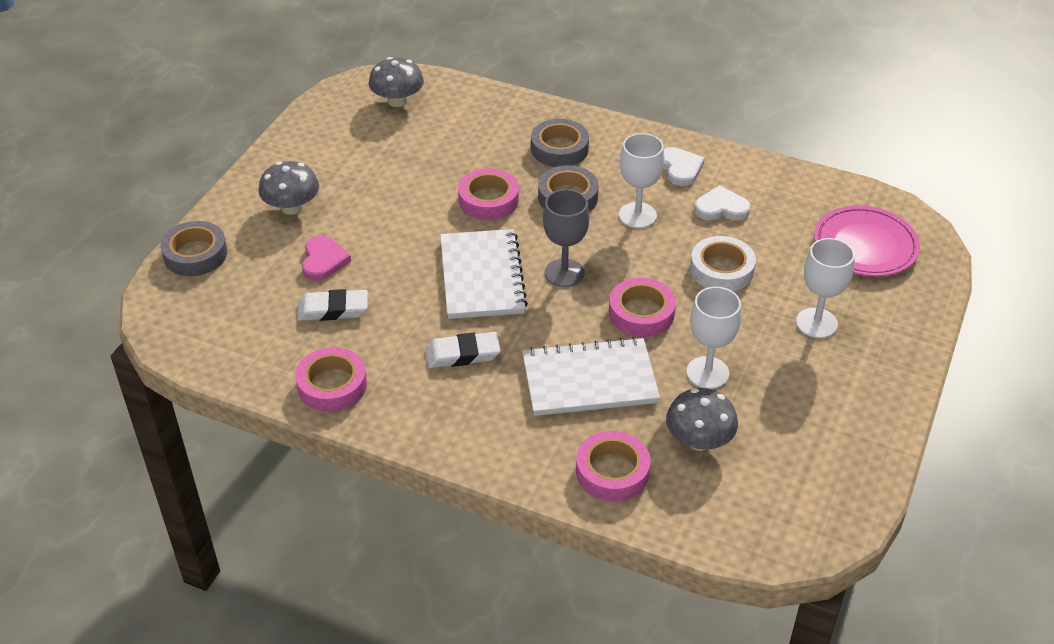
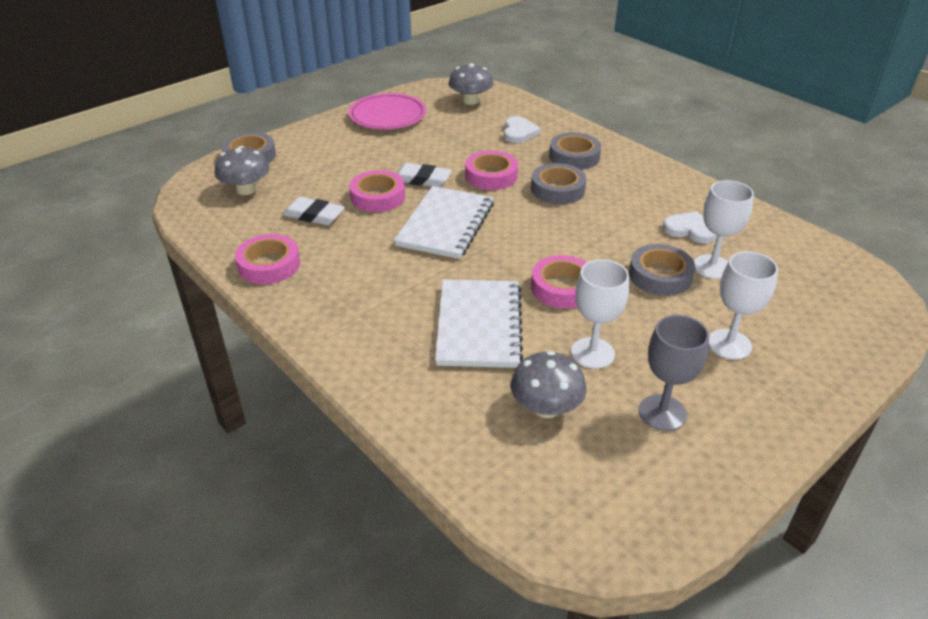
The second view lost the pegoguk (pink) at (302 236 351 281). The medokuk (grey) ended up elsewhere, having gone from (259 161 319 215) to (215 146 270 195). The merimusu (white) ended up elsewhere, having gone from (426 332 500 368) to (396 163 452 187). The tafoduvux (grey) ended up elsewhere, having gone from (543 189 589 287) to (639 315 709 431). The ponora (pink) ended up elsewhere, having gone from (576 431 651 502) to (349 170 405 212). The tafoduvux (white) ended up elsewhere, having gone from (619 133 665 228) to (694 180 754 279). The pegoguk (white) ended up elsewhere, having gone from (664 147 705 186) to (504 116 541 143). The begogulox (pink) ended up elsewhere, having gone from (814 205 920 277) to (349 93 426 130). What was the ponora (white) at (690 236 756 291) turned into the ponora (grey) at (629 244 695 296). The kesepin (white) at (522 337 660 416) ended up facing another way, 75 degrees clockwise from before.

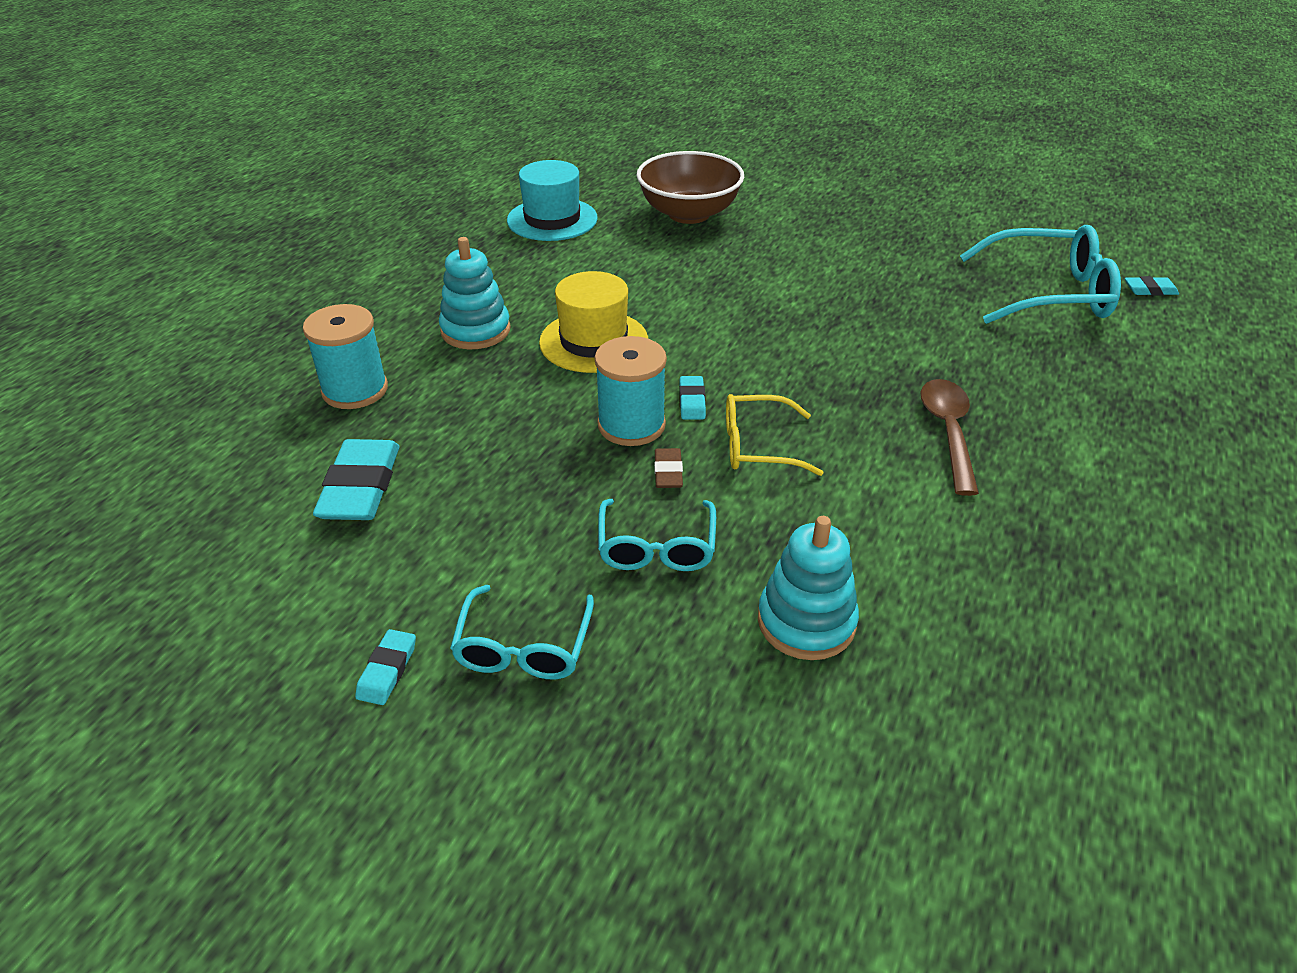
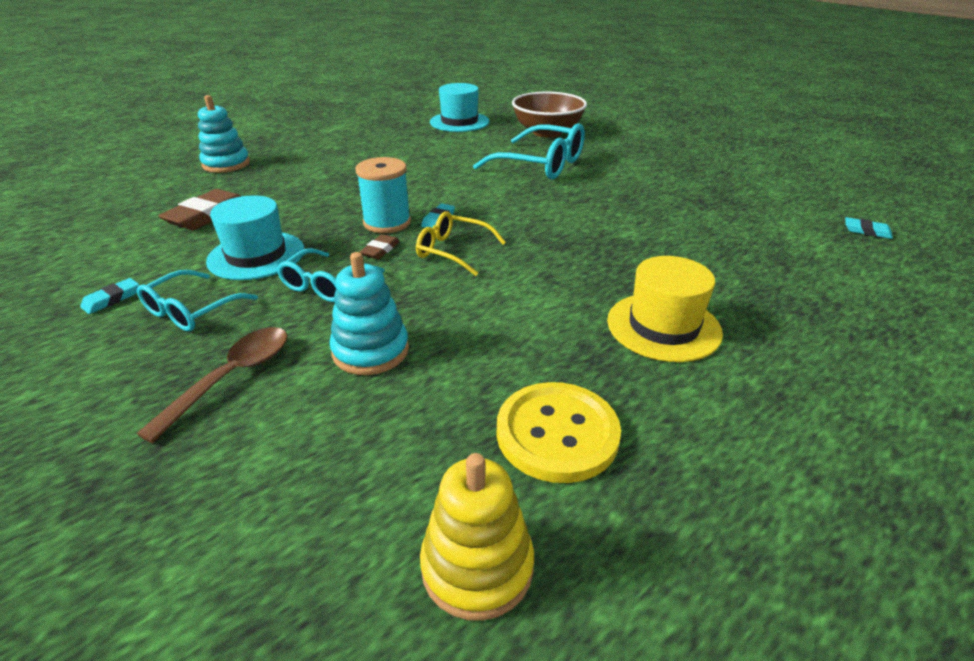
The second view lost the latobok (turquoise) at (303 304 388 409). The second view gained the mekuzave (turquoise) at (206 195 304 280). The second view gained the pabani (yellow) at (420 453 534 621). The second view gained the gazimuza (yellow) at (497 382 621 483). The pabani (turquoise) ended up elsewhere, having gone from (439 237 511 349) to (198 95 250 173). The mekuzave (yellow) ended up elsewhere, having gone from (539 271 648 373) to (607 256 723 362). The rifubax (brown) ended up elsewhere, having gone from (921 379 979 496) to (136 327 287 443). The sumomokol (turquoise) ended up elsewhere, having gone from (960 225 1121 324) to (473 123 585 179). What was the merimusu (turquoise) at (313 439 400 520) turned into the merimusu (brown) at (158 189 241 230).

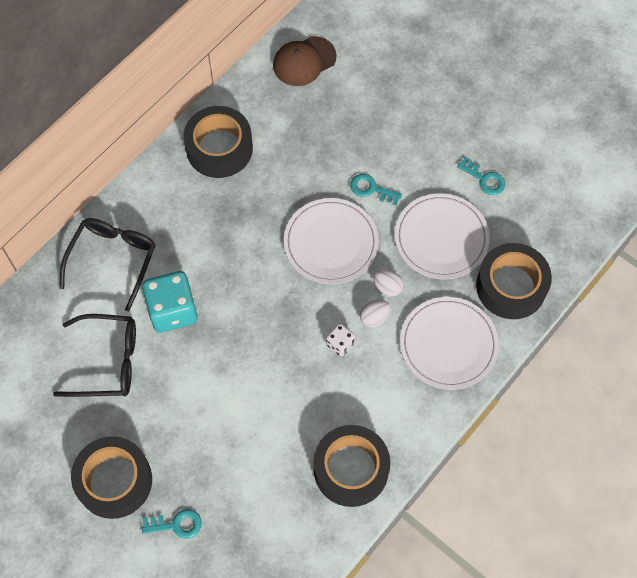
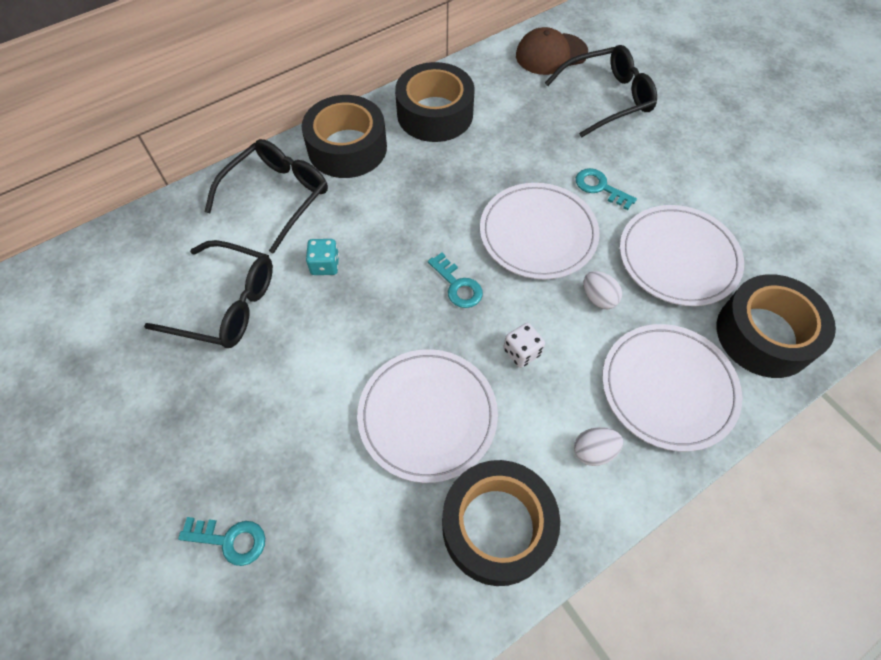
The second view gained the begogulox (white) at (357 349 498 483). The second view gained the sumomokol (black) at (545 45 657 138). The ponora (black) ended up elsewhere, having gone from (71 436 152 519) to (302 95 387 178). The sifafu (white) ended up elsewhere, having gone from (360 300 391 327) to (574 427 623 466). The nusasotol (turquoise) ended up elsewhere, having gone from (457 157 505 195) to (428 253 483 308). The size of the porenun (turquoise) at (142 271 198 333) changed by a factor of 0.49.

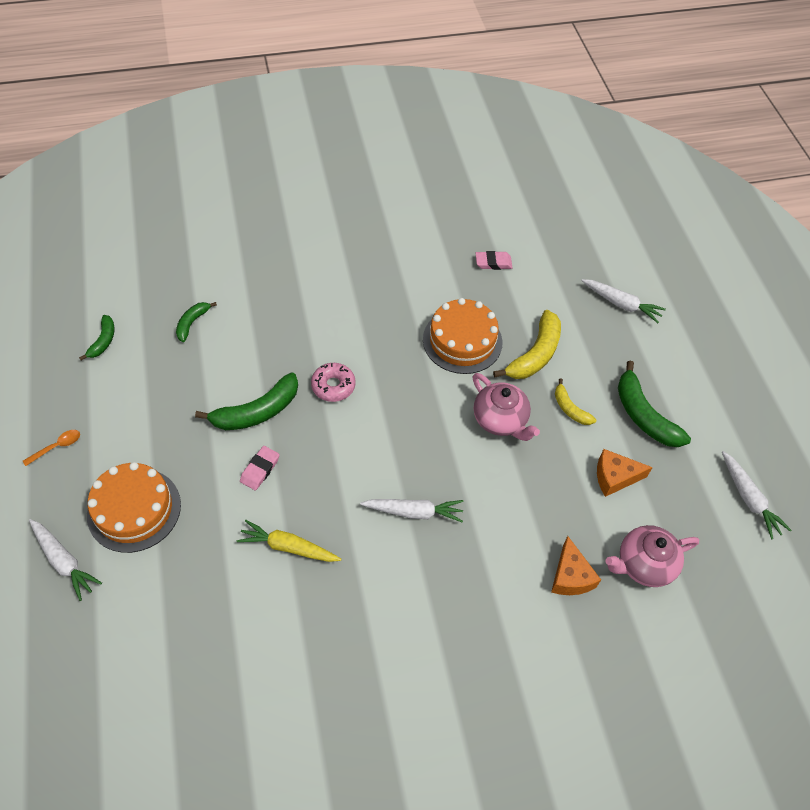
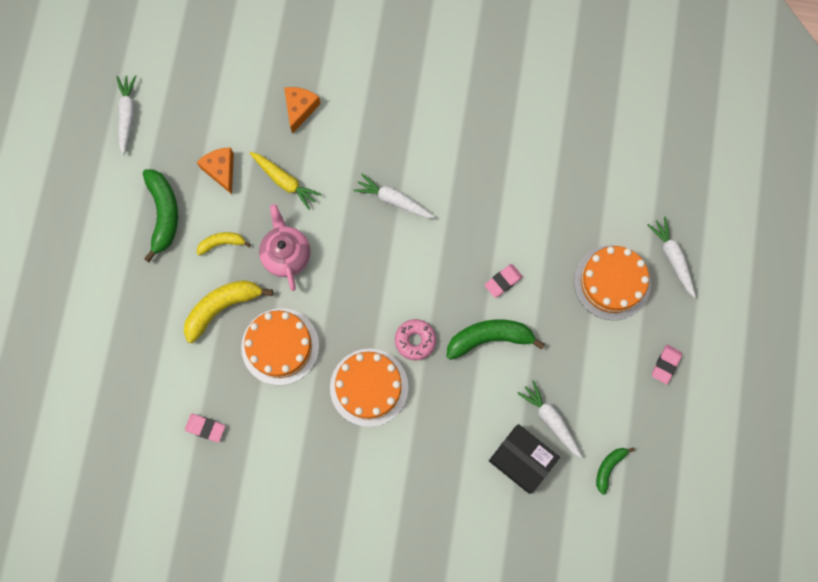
The second view lost the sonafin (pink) at (605 525 699 587). The second view gained the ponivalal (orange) at (330 349 408 427). The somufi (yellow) ended up elsewhere, having gone from (237 520 341 562) to (250 152 322 210). The somufi (white) ended up elsewhere, having gone from (581 279 666 323) to (517 380 583 459). Where the rifubax (orange) stood at (23 430 80 466), the merimusu (pink) came to stand at (652 345 682 384). Where the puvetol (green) stood at (176 302 217 342), the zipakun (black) came to stand at (489 424 560 494). The puvetol (yellow) at (555 378 596 425) ended up facing another way, 90 degrees counterclockwise from before. The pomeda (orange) at (597 449 653 497) ended up facing another way, 135 degrees counterclockwise from before.

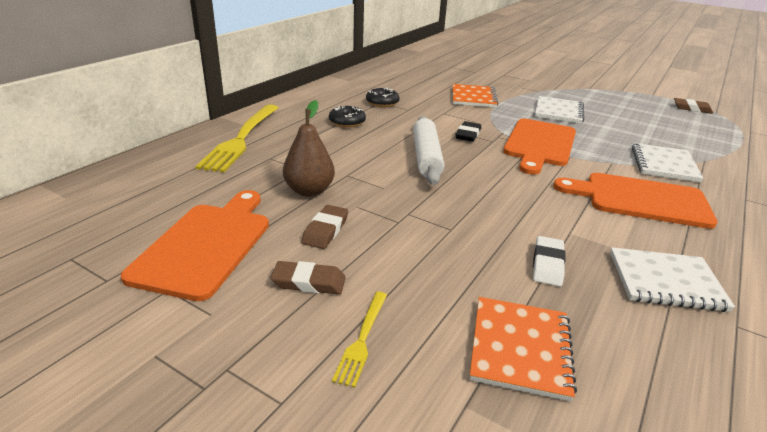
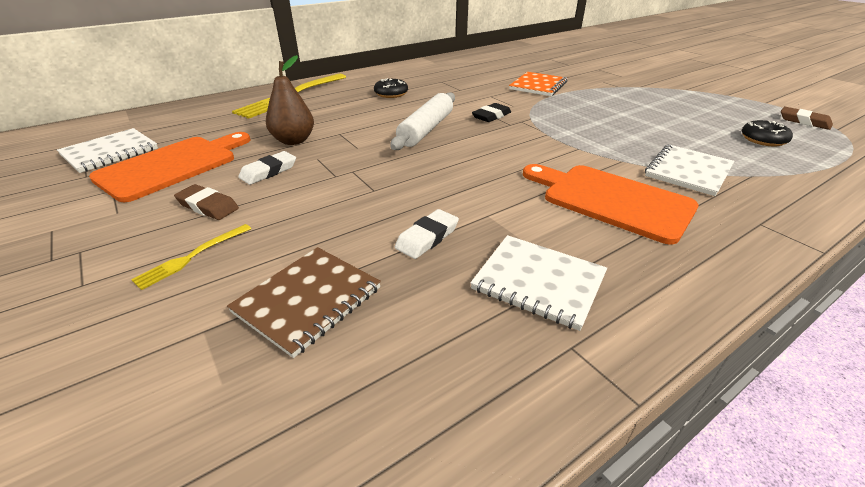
The second view lost the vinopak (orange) at (503 119 576 174). The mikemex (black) ended up elsewhere, having gone from (366 88 399 107) to (741 120 793 146). The kesepin (white) ended up elsewhere, having gone from (535 96 584 124) to (57 128 158 173). What was the merimusu (brown) at (301 205 348 249) turned into the merimusu (white) at (238 151 296 185). What was the kesepin (orange) at (470 297 577 402) turned into the kesepin (brown) at (227 247 381 358).

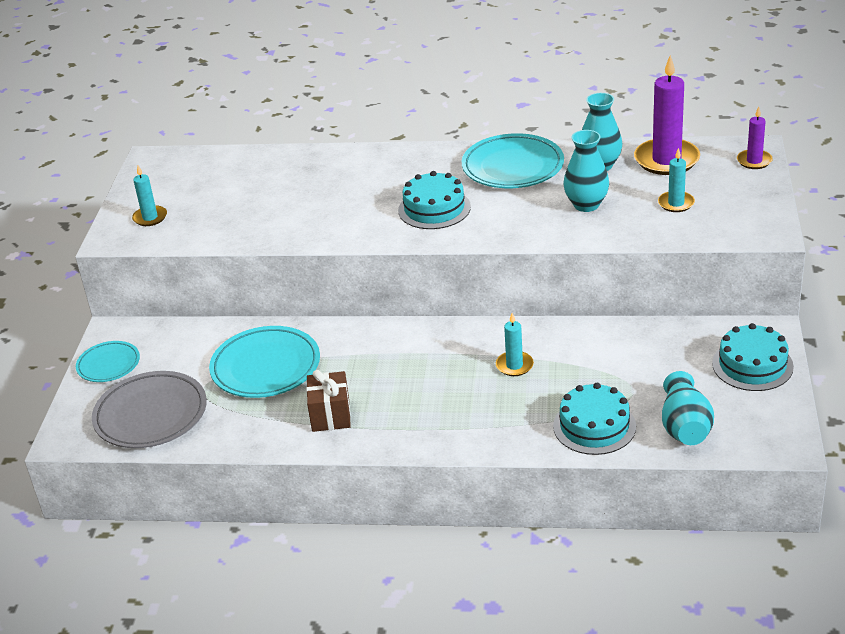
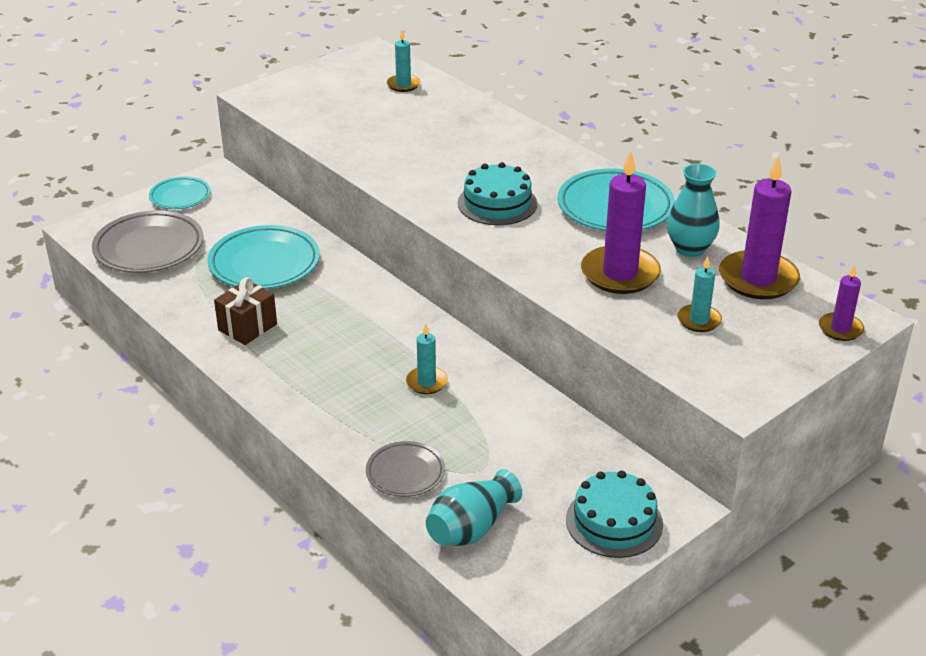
The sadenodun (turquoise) ended up elsewhere, having gone from (132 166 167 226) to (387 30 421 92). Where the ponivalal (turquoise) stood at (553 383 636 455), the begogulox (grey) came to stand at (366 441 445 497). Where the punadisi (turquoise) stood at (563 130 609 212), the sadenodun (purple) came to stand at (581 151 661 294).

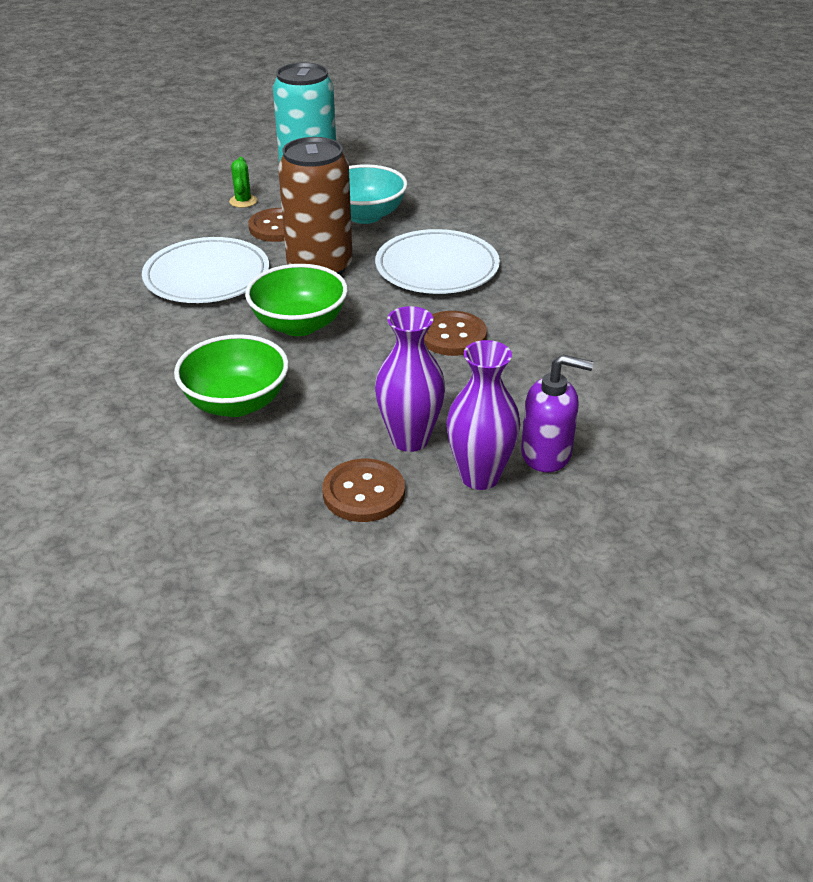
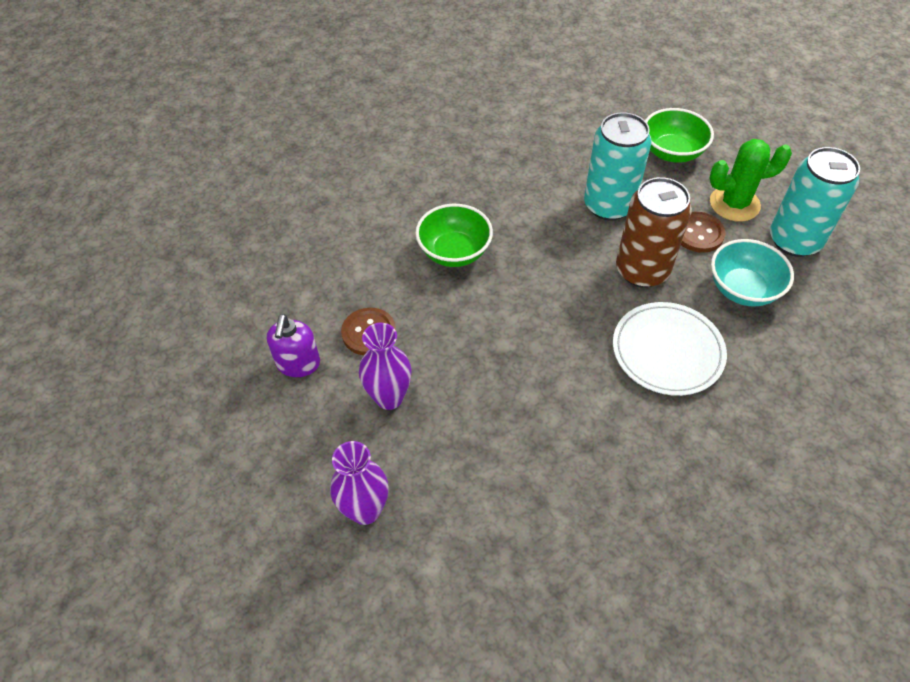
The second view lost the gazimuza (brown) at (424 311 487 356). The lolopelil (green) ended up elsewhere, having gone from (245 264 348 336) to (645 108 714 163). The punadisi (purple) ended up elsewhere, having gone from (375 306 445 452) to (330 441 389 525). The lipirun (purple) ended up elsewhere, having gone from (521 355 594 472) to (267 314 320 377). Where the begogulox (white) stood at (142 237 269 303), the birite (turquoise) came to stand at (584 112 652 220). The size of the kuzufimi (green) at (229 157 257 208) changed by a factor of 2.05.

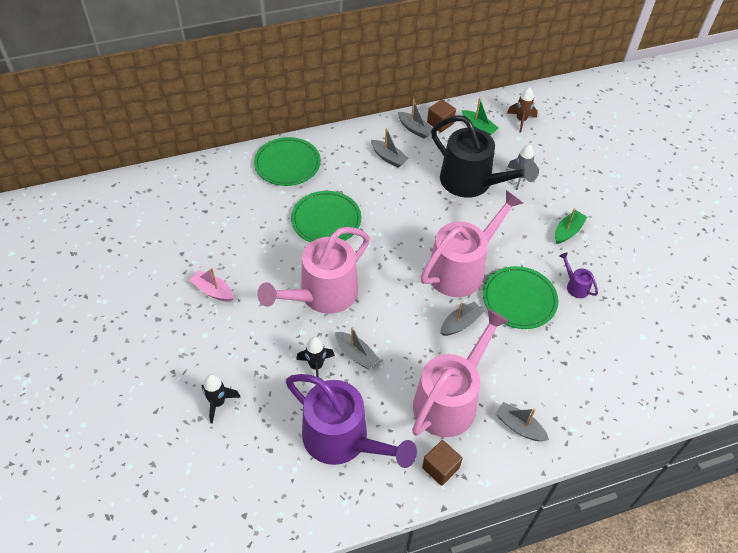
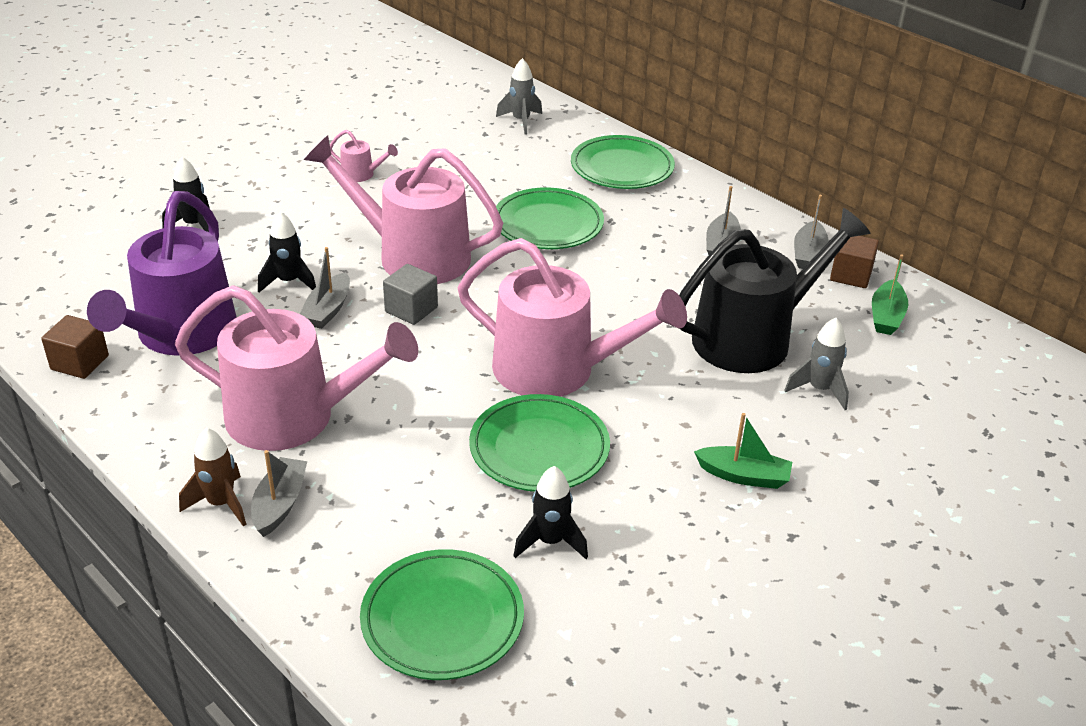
The second view lost the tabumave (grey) at (440 301 484 336). The second view lost the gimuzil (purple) at (560 253 598 298). The second view gained the begogulox (green) at (360 549 524 680). The second view gained the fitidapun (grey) at (383 264 438 325). The second view gained the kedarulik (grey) at (496 58 542 134). The second view gained the kedarulik (black) at (513 466 588 559). The fitidapun (brown) ended up elsewhere, having gone from (422 440 463 486) to (41 315 109 379). The kedarulik (brown) ended up elsewhere, having gone from (507 87 538 133) to (179 428 246 526). Where the tabumave (pink) stood at (189 268 234 302), the gimuzil (pink) came to stand at (330 130 398 182). The gimuzil (black) at (431 116 538 198) ended up facing another way, 135 degrees counterclockwise from before.

